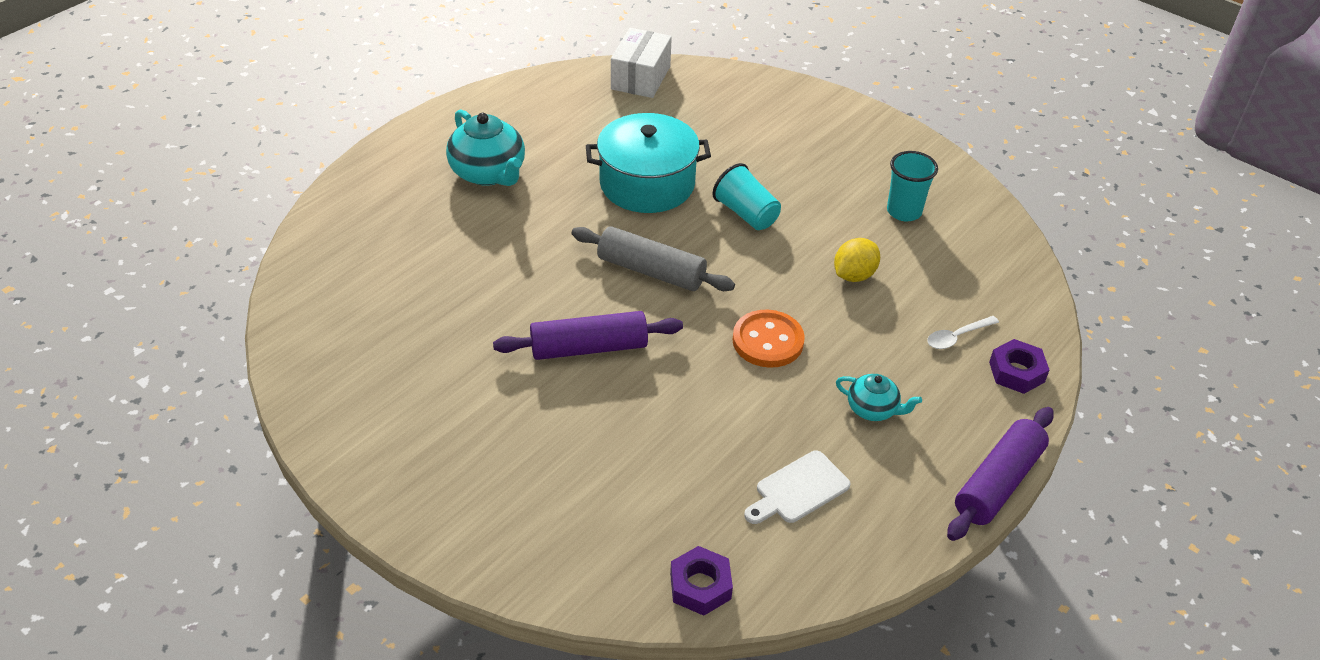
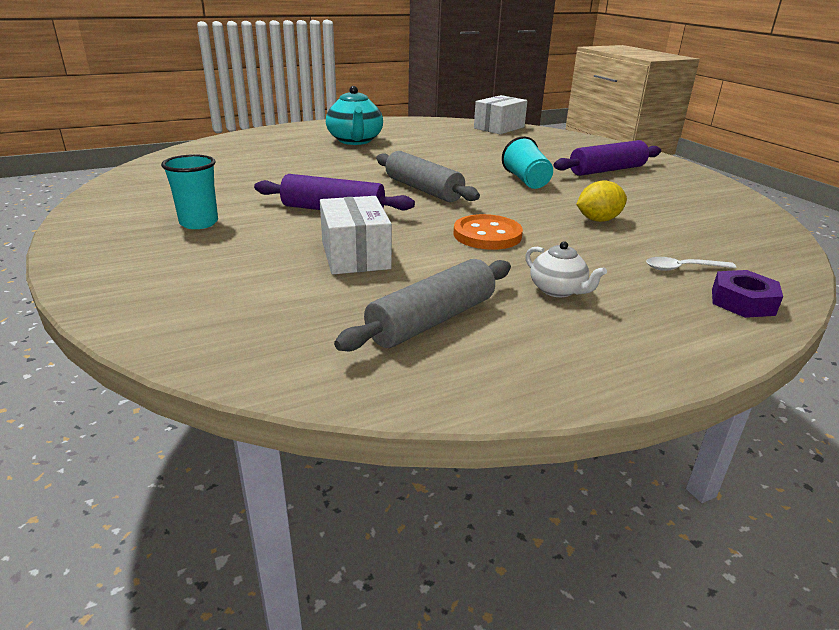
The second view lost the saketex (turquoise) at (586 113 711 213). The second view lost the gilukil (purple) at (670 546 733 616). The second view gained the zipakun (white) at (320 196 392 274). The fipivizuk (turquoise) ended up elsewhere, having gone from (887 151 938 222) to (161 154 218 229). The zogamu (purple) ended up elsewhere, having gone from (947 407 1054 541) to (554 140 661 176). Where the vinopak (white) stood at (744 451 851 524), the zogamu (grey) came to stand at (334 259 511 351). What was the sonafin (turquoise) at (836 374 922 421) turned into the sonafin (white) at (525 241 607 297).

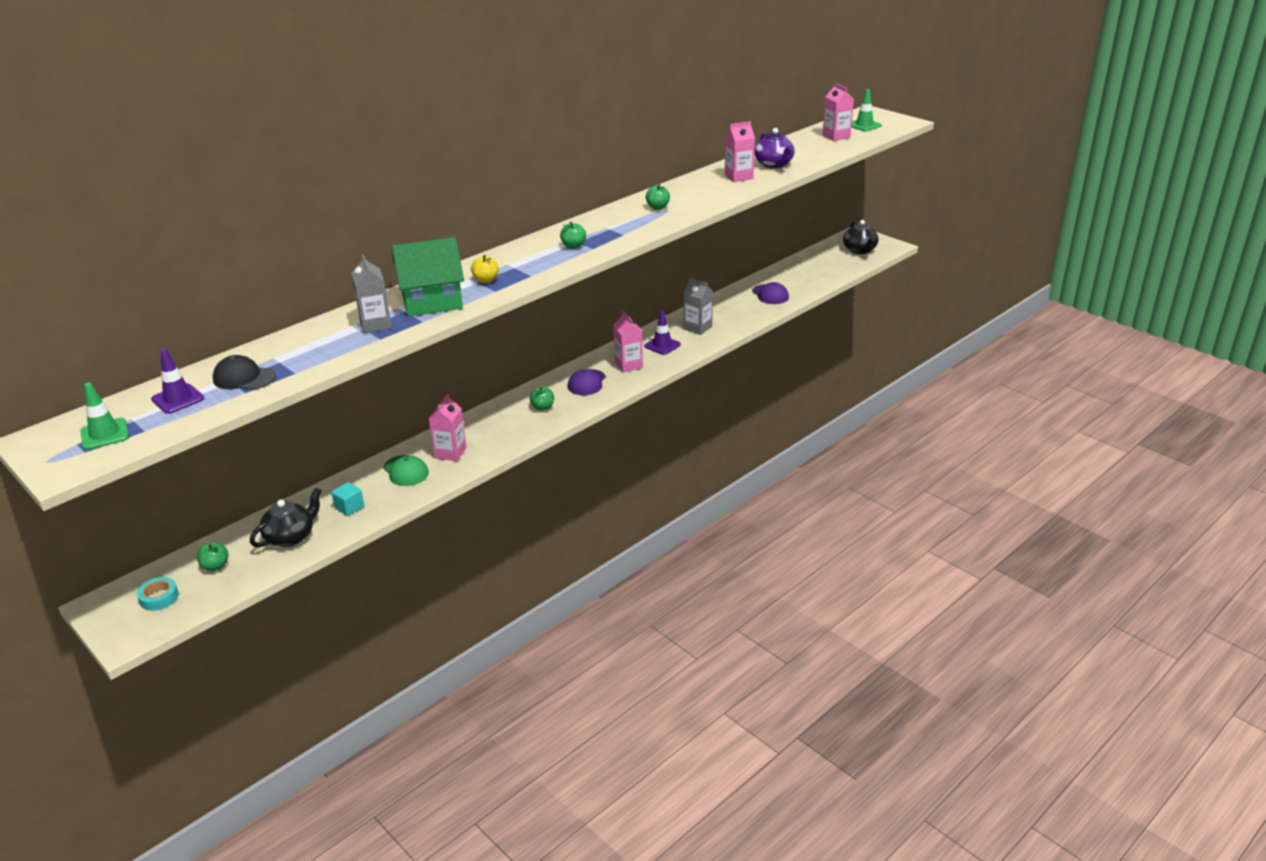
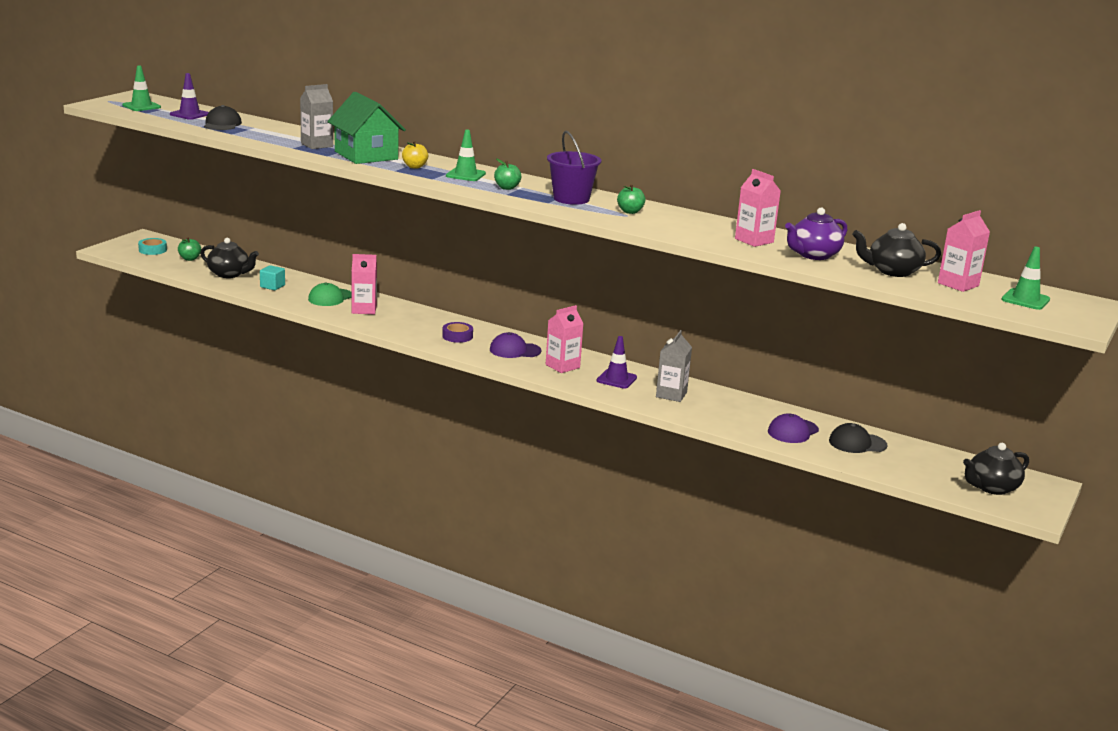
The second view gained the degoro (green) at (446 130 486 181). The second view gained the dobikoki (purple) at (547 131 602 205). The second view gained the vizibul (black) at (829 423 888 453). The second view gained the sonafin (black) at (852 223 941 277). Where the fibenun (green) stood at (530 386 554 411), the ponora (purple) came to stand at (442 322 473 343).

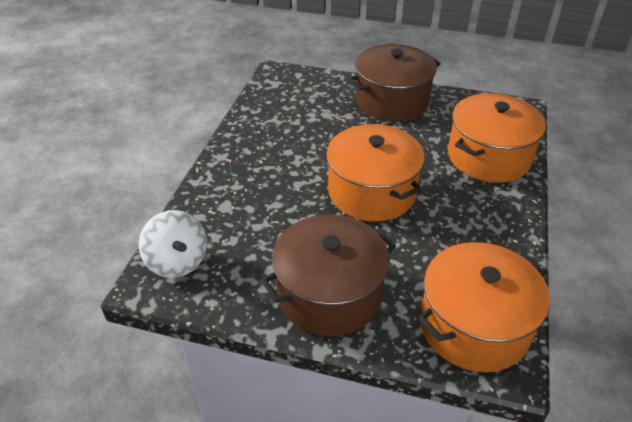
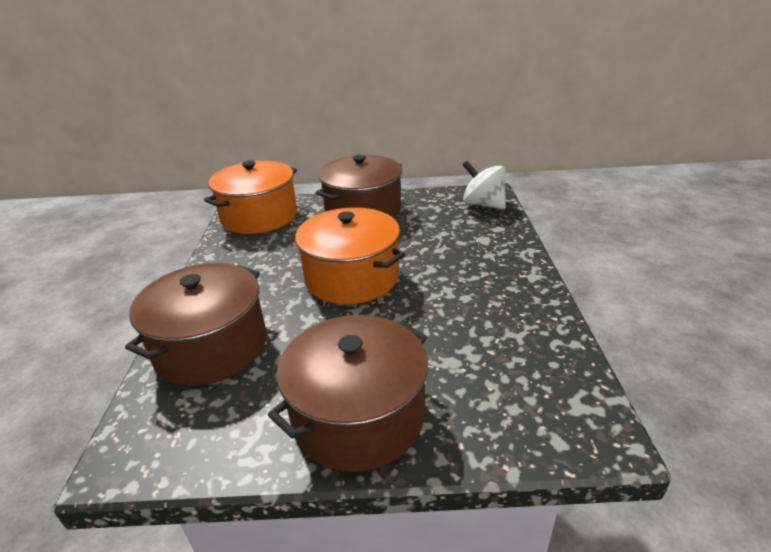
What was the saketex (orange) at (448 93 546 183) turned into the saketex (brown) at (125 263 266 386).

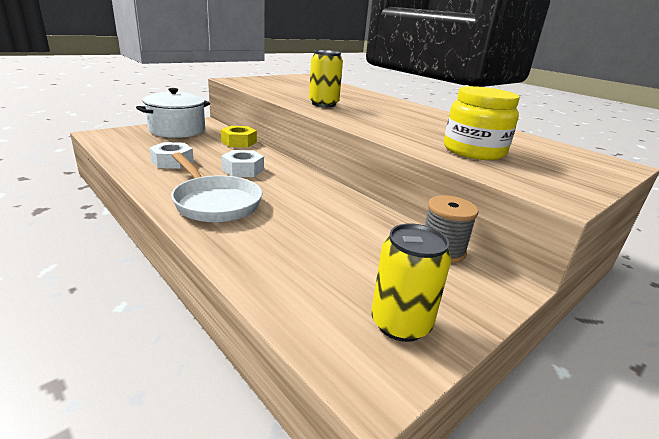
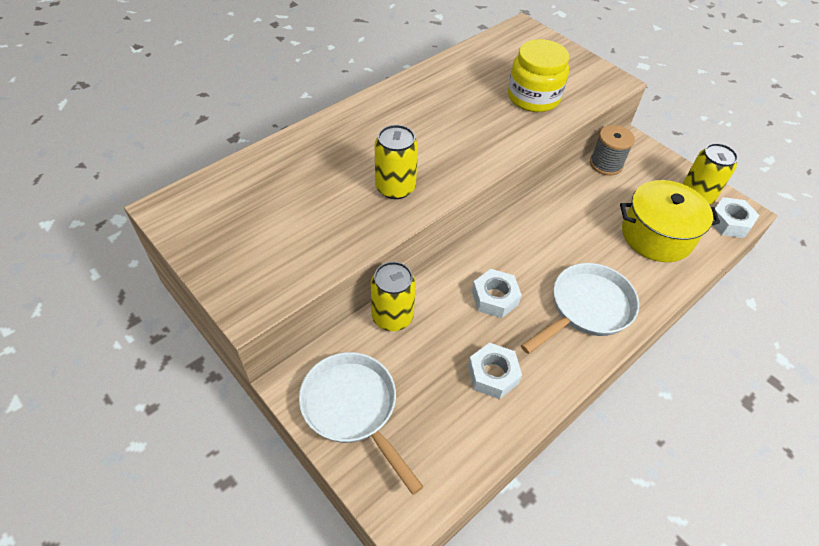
The second view gained the saketex (yellow) at (620 180 720 262). The second view gained the gilukil (white) at (713 197 759 238). Where the saketex (white) stood at (136 88 210 138), the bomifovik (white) came to stand at (299 352 424 495). Where the gilukil (yellow) stood at (221 126 257 147), the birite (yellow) came to stand at (371 261 416 331).

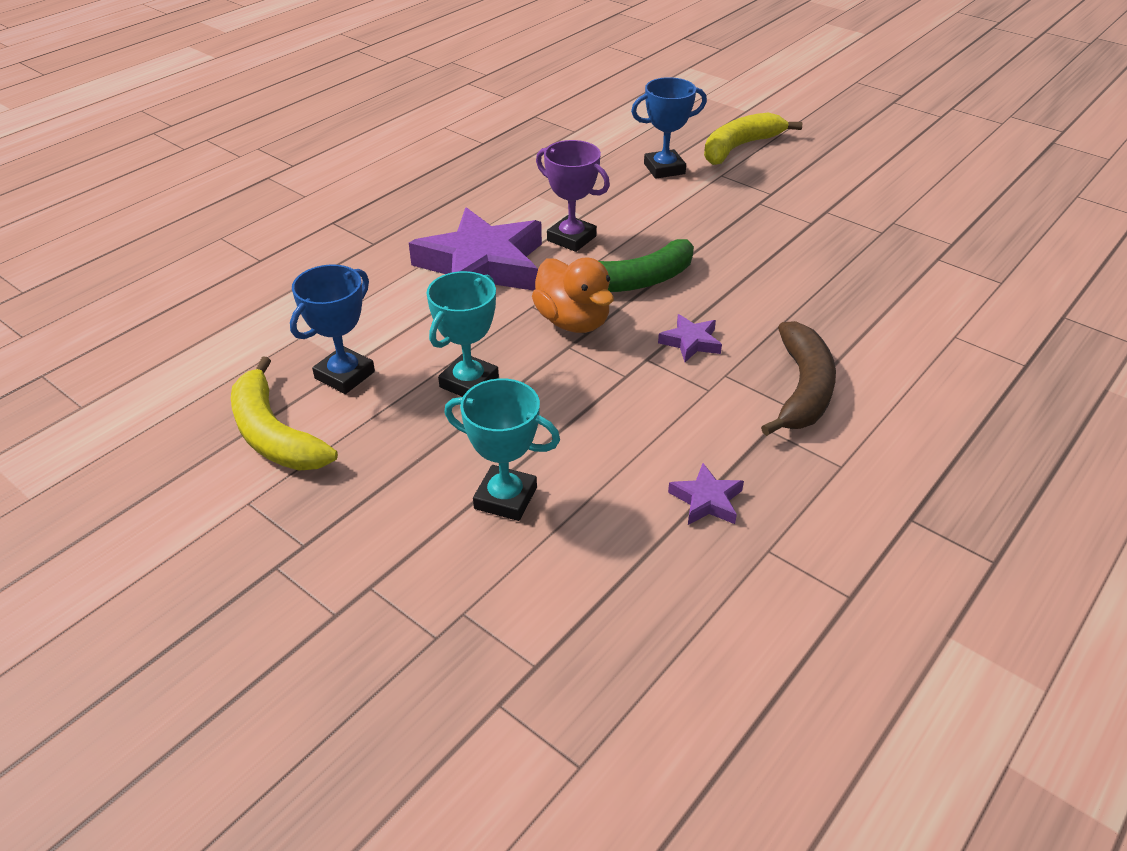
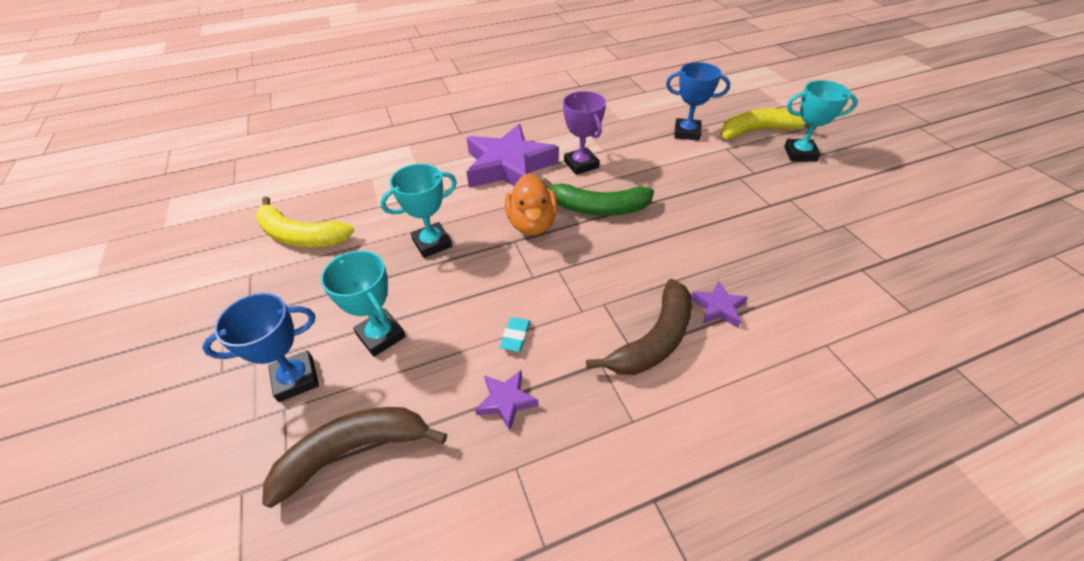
The second view gained the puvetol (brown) at (262 407 447 508). The second view gained the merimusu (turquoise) at (500 317 531 352). The second view gained the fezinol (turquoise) at (784 80 858 162). The fezinol (blue) ended up elsewhere, having gone from (290 264 375 394) to (202 293 319 402). The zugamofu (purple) ended up elsewhere, having gone from (658 314 722 362) to (691 280 748 327). The puvetol (yellow) at (231 356 338 471) ended up facing another way, 60 degrees counterclockwise from before.

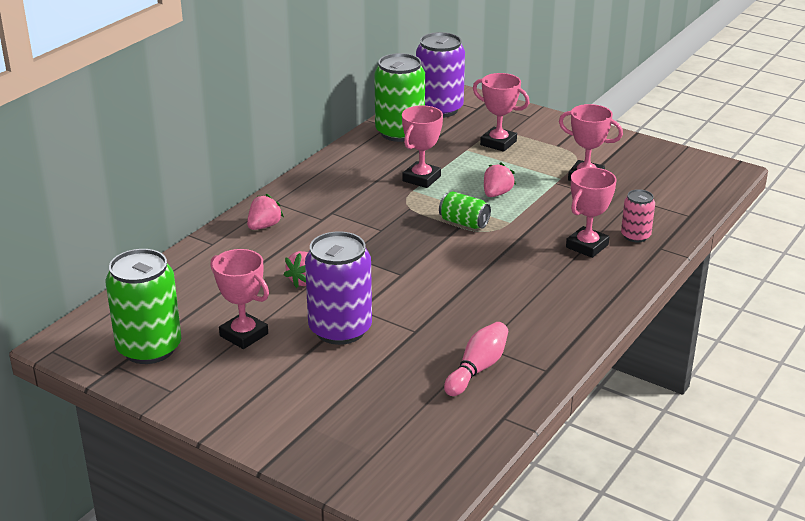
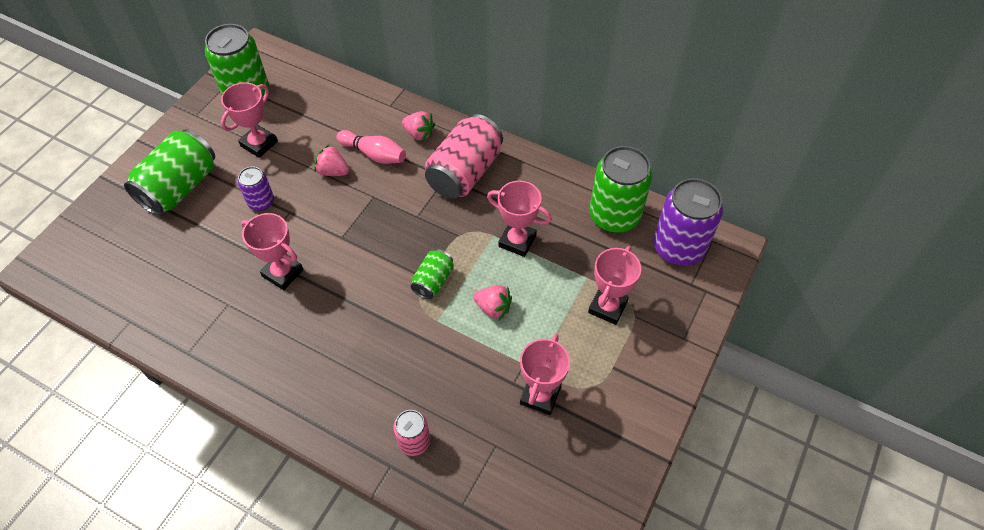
The second view gained the birite (green) at (124 129 215 216). The second view gained the birite (pink) at (425 114 503 199). The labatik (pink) ended up elsewhere, having gone from (444 322 508 396) to (336 130 406 164). The fezinol (pink) ended up elsewhere, having gone from (566 167 617 258) to (241 213 303 290). The size of the birite (purple) at (305 231 372 345) changed by a factor of 0.53.

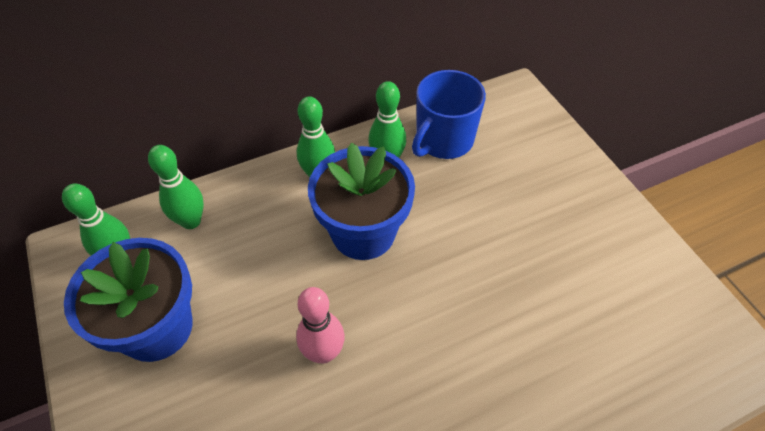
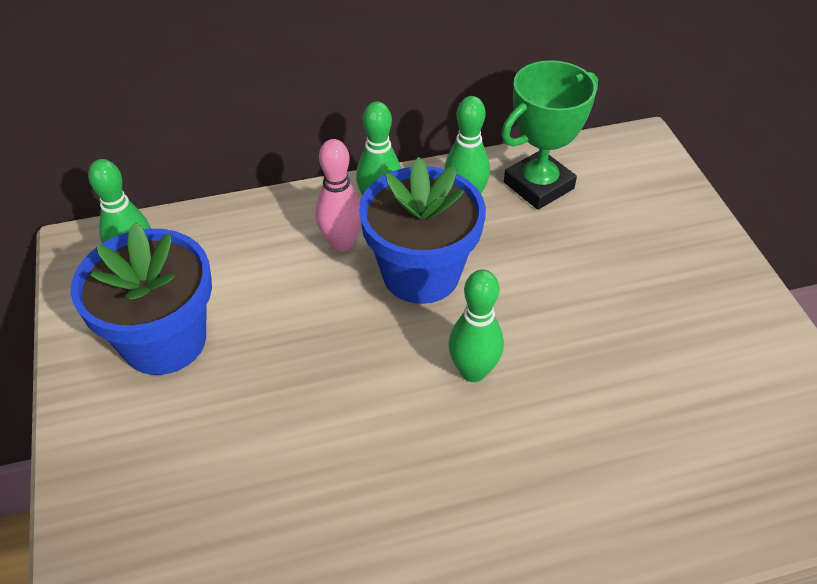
The labatik (green) ended up elsewhere, having gone from (148 145 204 229) to (448 269 504 382). The labatik (pink) ended up elsewhere, having gone from (296 287 345 364) to (315 139 361 251). Where the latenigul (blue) stood at (412 70 486 159), the fezinol (green) came to stand at (501 60 598 210).

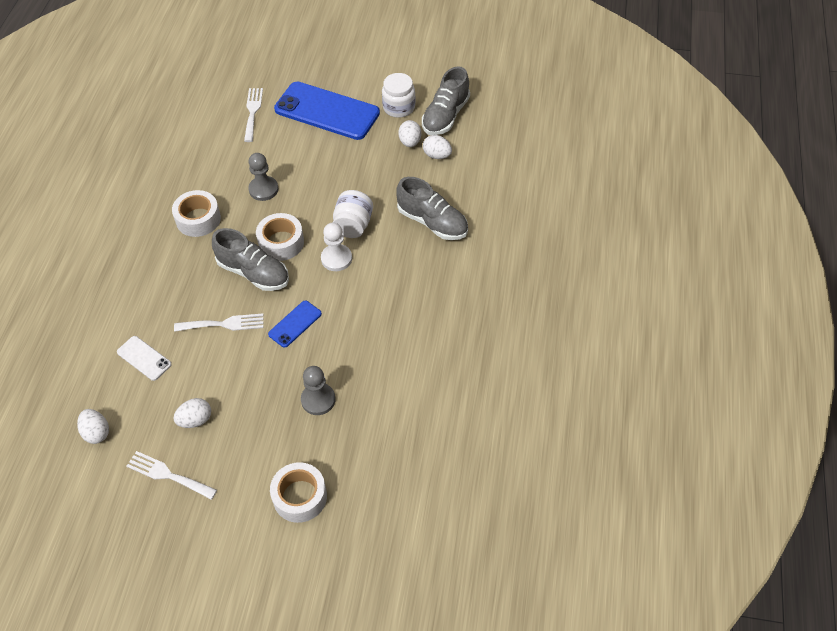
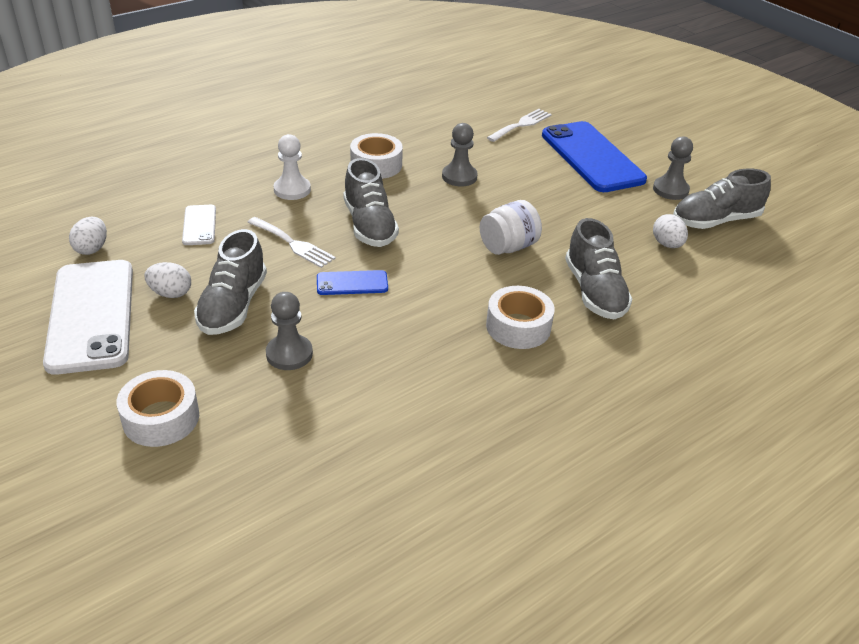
The second view lost the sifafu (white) at (398 120 421 147). The second view gained the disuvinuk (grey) at (194 229 267 335). The ponora (white) ended up elsewhere, having gone from (256 213 304 261) to (486 286 555 349). The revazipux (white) ended up elsewhere, having gone from (321 223 352 271) to (274 134 311 200). Where the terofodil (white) stood at (126 451 217 500), the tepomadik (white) came to stand at (43 260 133 375). Where the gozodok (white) stood at (382 73 416 118), the revazipux (grey) came to stand at (653 136 693 200).

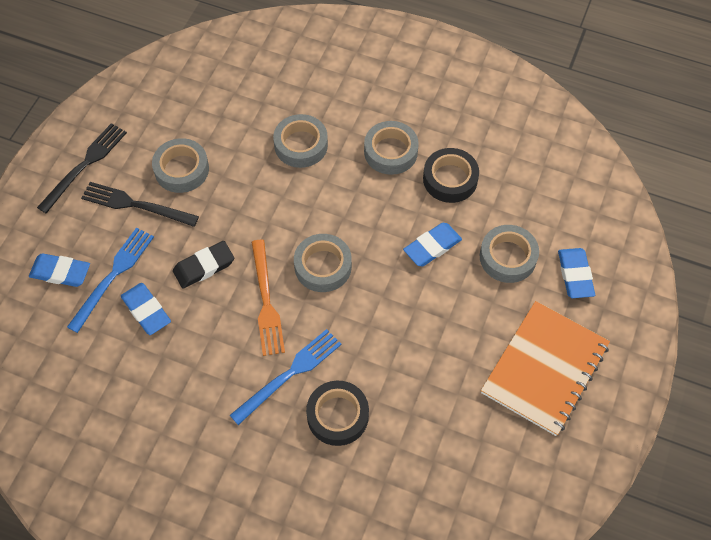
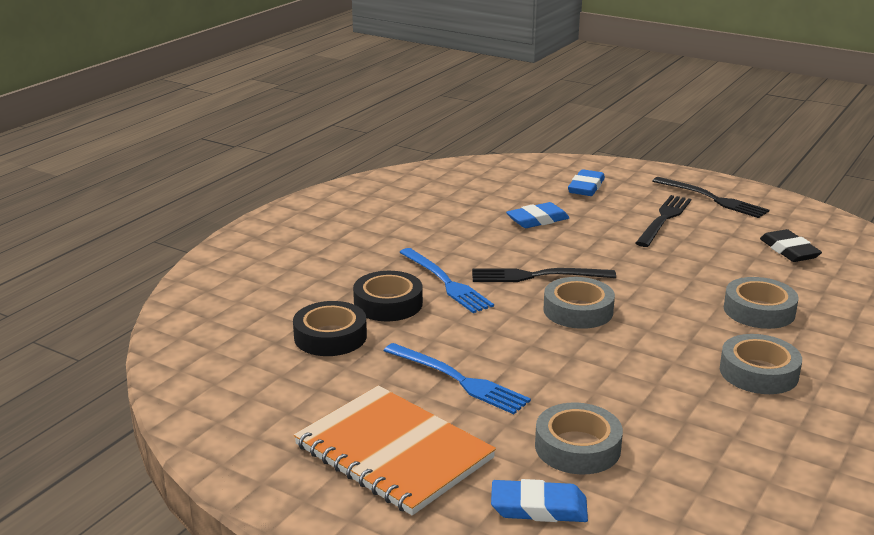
The second view lost the ponora (grey) at (152 138 209 193). The second view lost the merimusu (blue) at (403 223 462 266). The terofodil (blue) ended up elsewhere, having gone from (67 227 154 333) to (384 343 531 414). The merimusu (black) ended up elsewhere, having gone from (173 241 234 289) to (760 229 822 262). The ponora (black) ended up elsewhere, having gone from (423 148 479 203) to (293 301 367 356). What was the terofodil (orange) at (251 240 285 356) turned into the terofodil (black) at (472 268 616 282).

